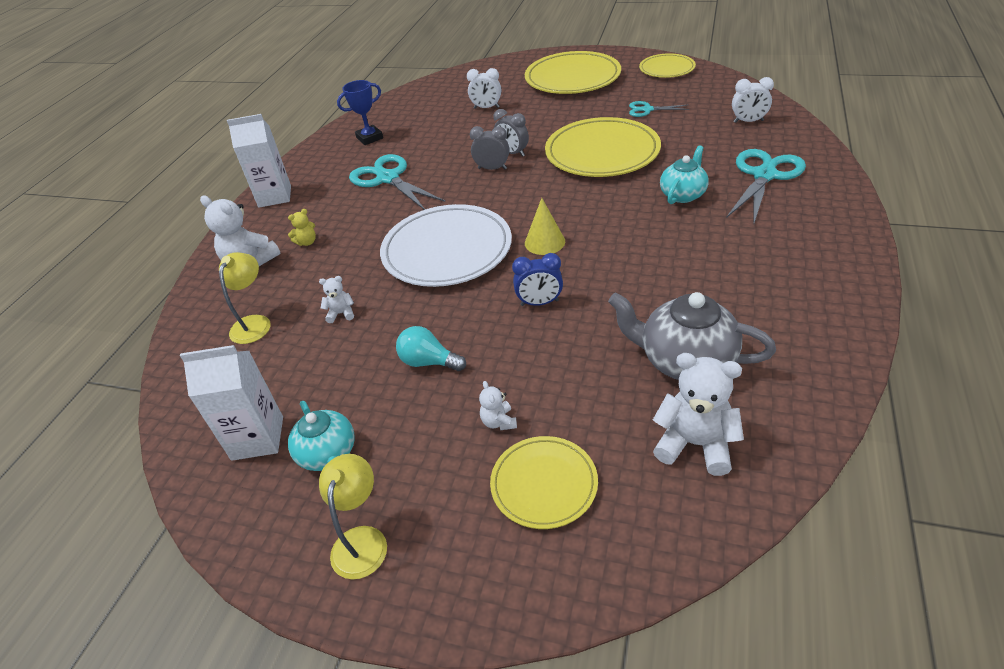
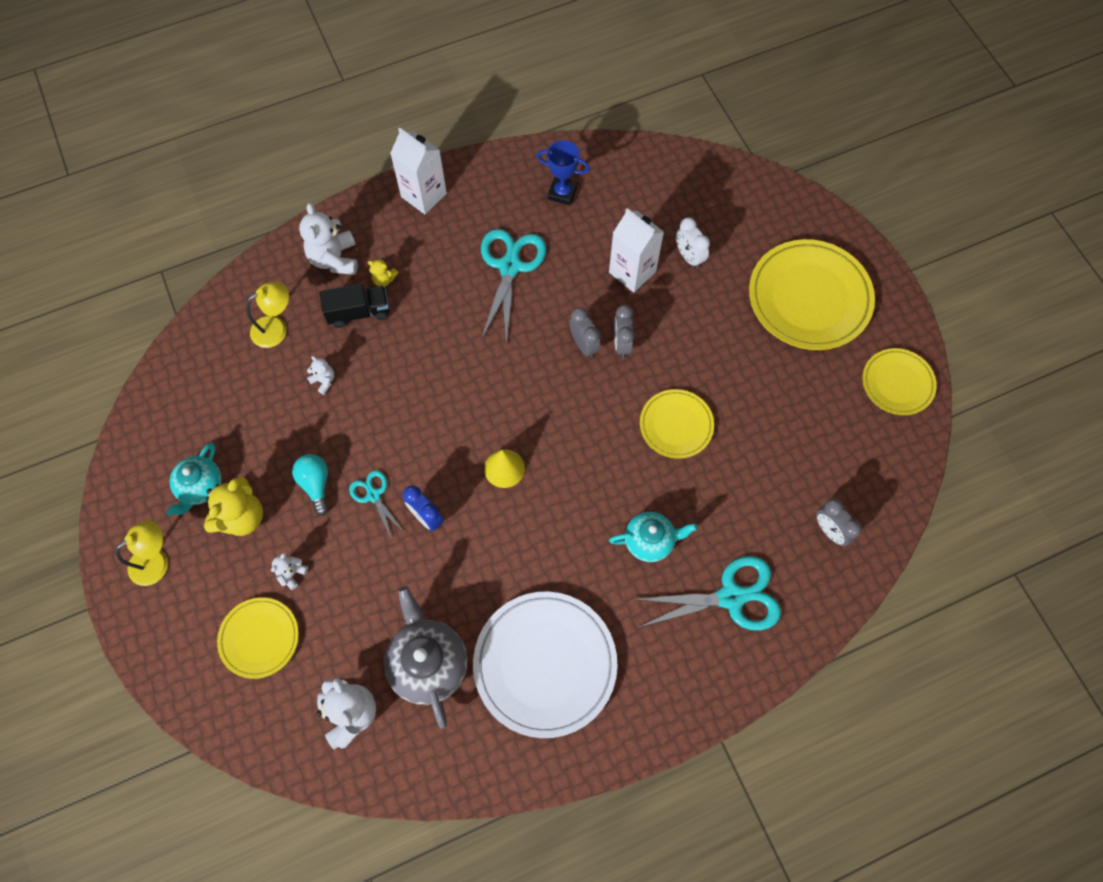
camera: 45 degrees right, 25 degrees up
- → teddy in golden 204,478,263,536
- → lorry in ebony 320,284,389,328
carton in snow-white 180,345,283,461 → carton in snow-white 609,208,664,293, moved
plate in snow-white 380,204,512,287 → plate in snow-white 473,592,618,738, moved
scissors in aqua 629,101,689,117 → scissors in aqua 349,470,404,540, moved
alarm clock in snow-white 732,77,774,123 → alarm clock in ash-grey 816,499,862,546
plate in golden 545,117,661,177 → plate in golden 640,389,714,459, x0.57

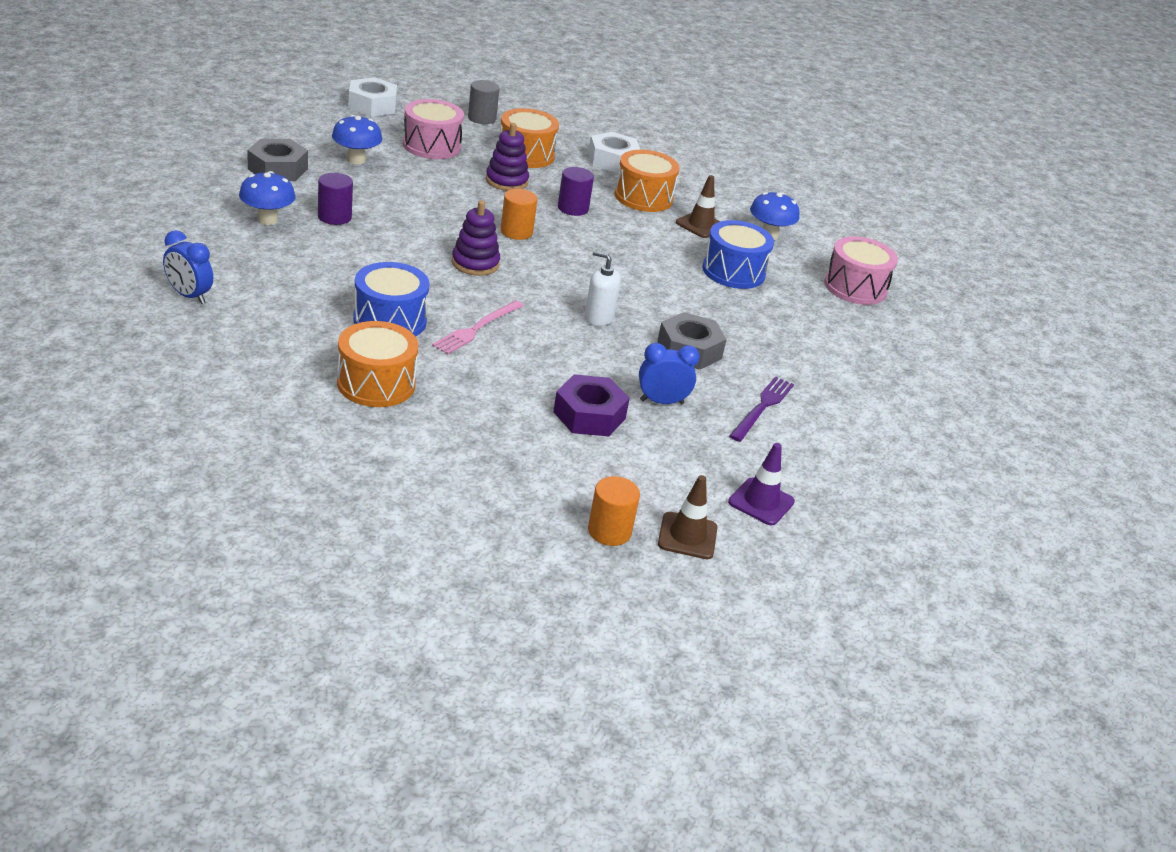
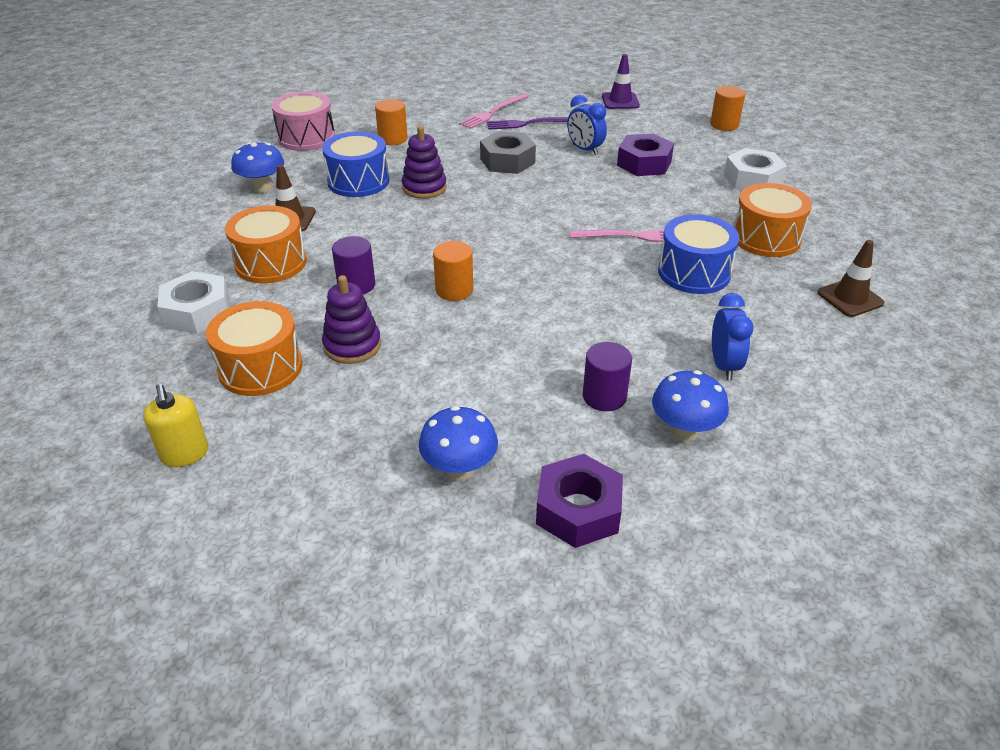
camera: 120 degrees left, 5 degrees up
drum in pink 403,99,464,159 → -
soap dispenser in snow-white 585,251,621,326 → -
- → solid cylinder in bright orange 375,99,408,145
- → dinner fork in pink 459,94,528,129
alarm clock in blue 163,230,213,304 → alarm clock in blue 712,293,754,380, moved
hexagon nut in snow-white 348,77,397,117 → hexagon nut in snow-white 724,148,787,190, moved
stacking toy in violet 452,200,500,276 → stacking toy in violet 402,126,447,199, moved
safety cone in russet 658,475,718,559 → safety cone in russet 817,240,884,317, moved
solid cylinder in ash-grey 468,80,500,124 → soap dispenser in golden 143,384,208,467
hexagon nut in ash-grey 247,139,308,181 → hexagon nut in violet 536,454,623,548

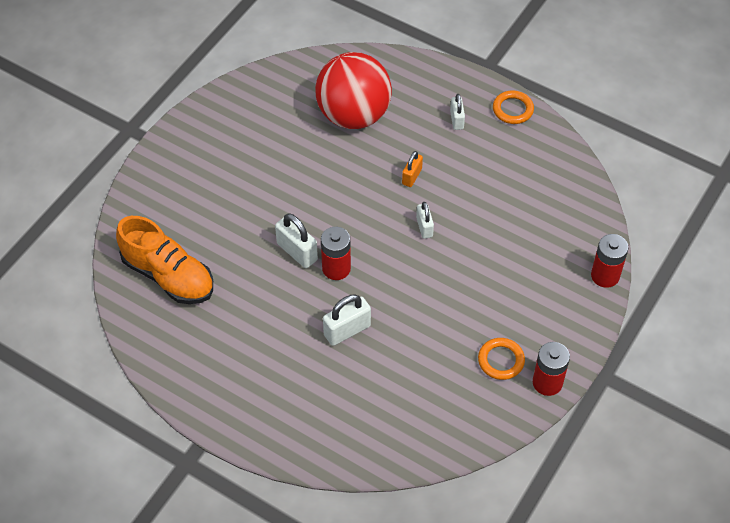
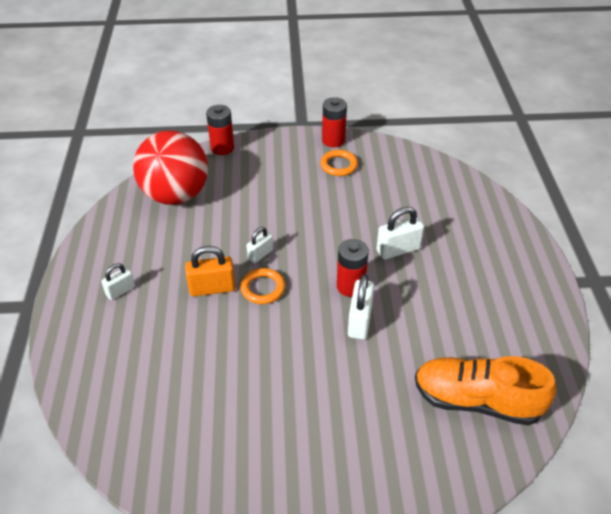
camera: 125 degrees left, 10 degrees down
play ball in crimson 315,52,392,129 → play ball in crimson 133,130,208,205, moved
ring in bright orange 493,90,534,124 → ring in bright orange 240,268,285,304, moved
shoe in bright orange 116,216,213,304 → shoe in bright orange 415,356,556,426, 75 degrees counterclockwise
lock in snow-white 323,294,371,346 → lock in snow-white 377,207,424,260, 45 degrees counterclockwise
lock in bright orange 402,151,423,187 → lock in bright orange 185,246,236,296, x1.57

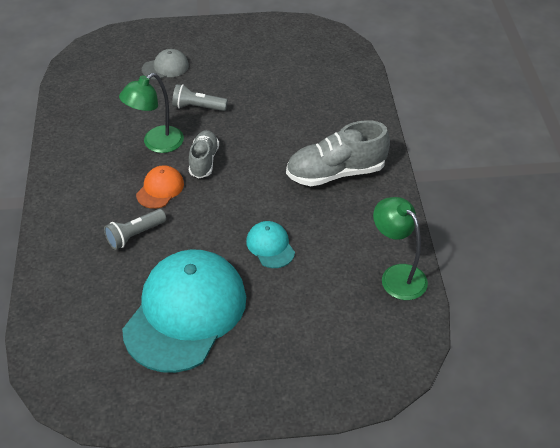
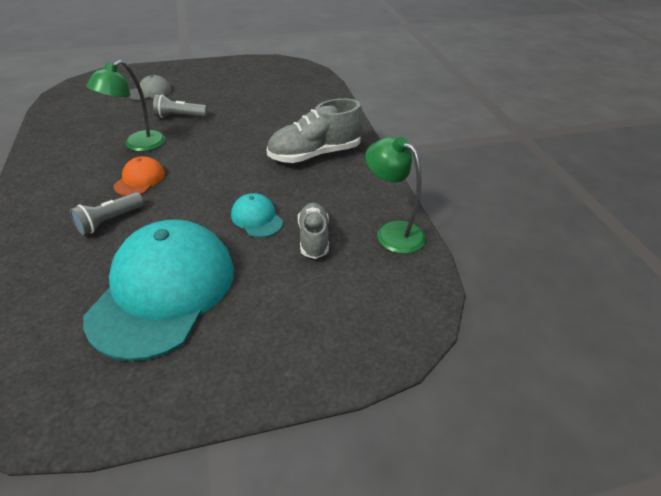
camera: 10 degrees left, 5 degrees down
shoe in ash-grey 189,130,219,178 → shoe in ash-grey 298,203,329,259, moved

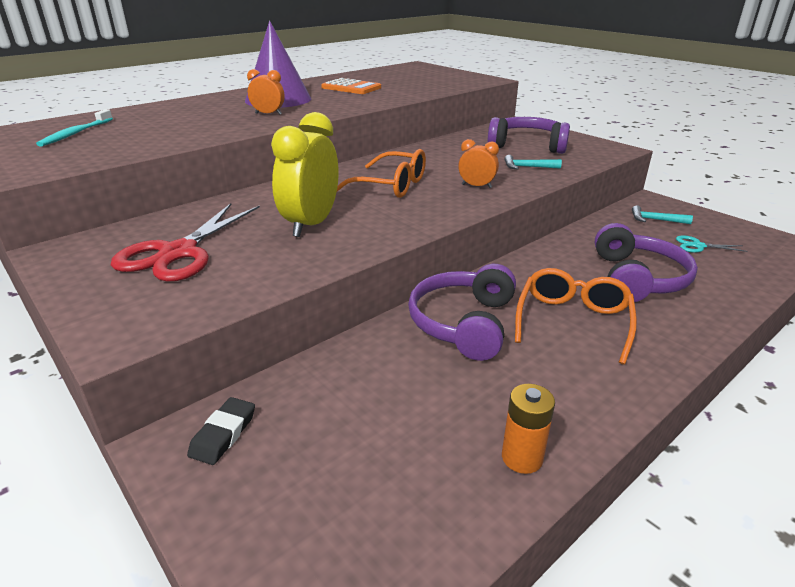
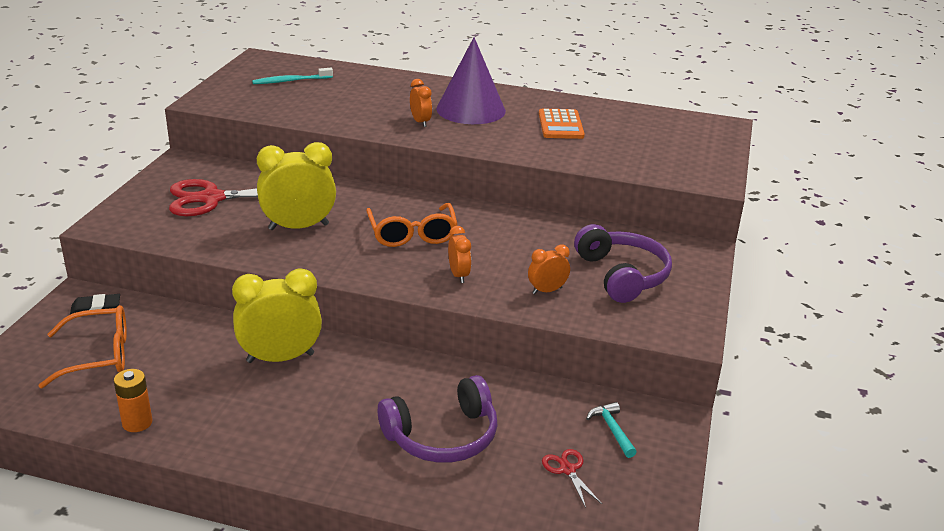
camera: 55 degrees right, 0 degrees up
glasses in bright orange 515,268,637,365 → glasses in bright orange 38,305,127,388, moved
over-ear headphones in violet 408,264,516,361 → alarm clock in golden 232,269,322,363
carpenter's hammer in aqua 504,155,562,170 → alarm clock in bright orange 528,245,570,294
scissors in aqua 676,235,748,253 → scissors in crimson 542,449,602,508

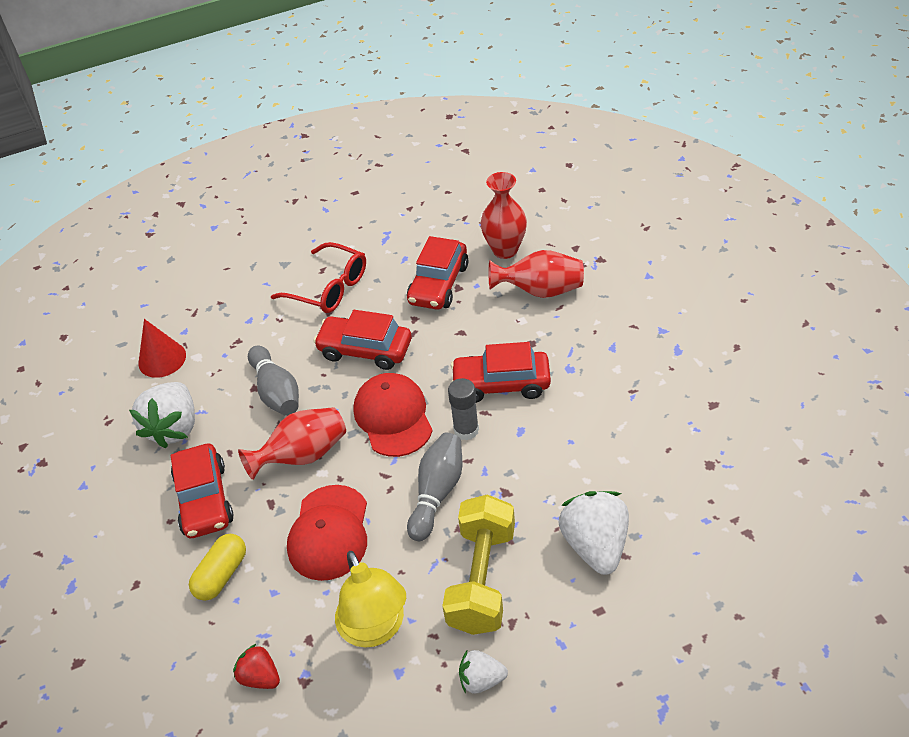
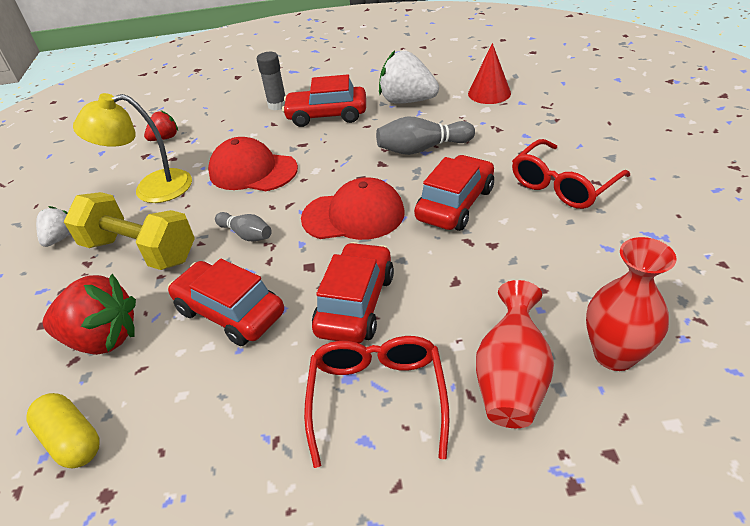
camera: 105 degrees right, 5 degrees down
tall vase in crimson 238,407,346,480 → -
- → glasses in crimson 304,336,449,468
pill in golden 189,534,246,601 → pill in golden 27,393,99,468, moved
toy car in crimson 407,236,468,310 → toy car in crimson 168,259,284,346, moved
stick of glue in ash-grey 448,378,479,441 → stick of glue in ash-grey 257,52,285,110, moved
strawberry in snow-white 559,491,629,575 → strawberry in crimson 43,274,136,355
skittle in ash-grey 407,433,462,541 → skittle in ash-grey 215,212,272,241, x0.64

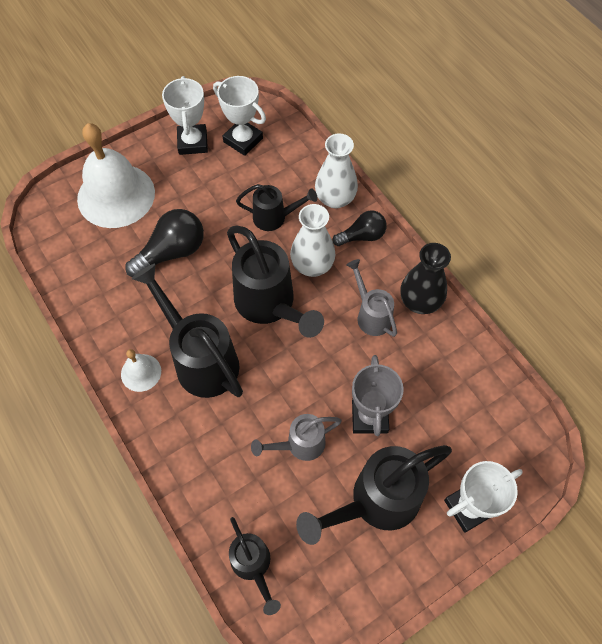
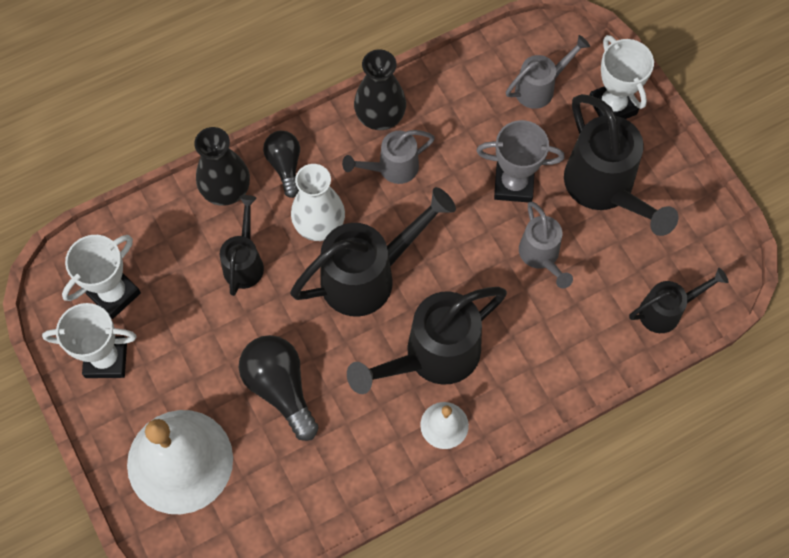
camera: 85 degrees left, 5 degrees up
- → sprinkling can in ash-grey 506,35,590,109
tall vase in snow-white 315,133,358,209 → tall vase in ebony 194,127,250,206

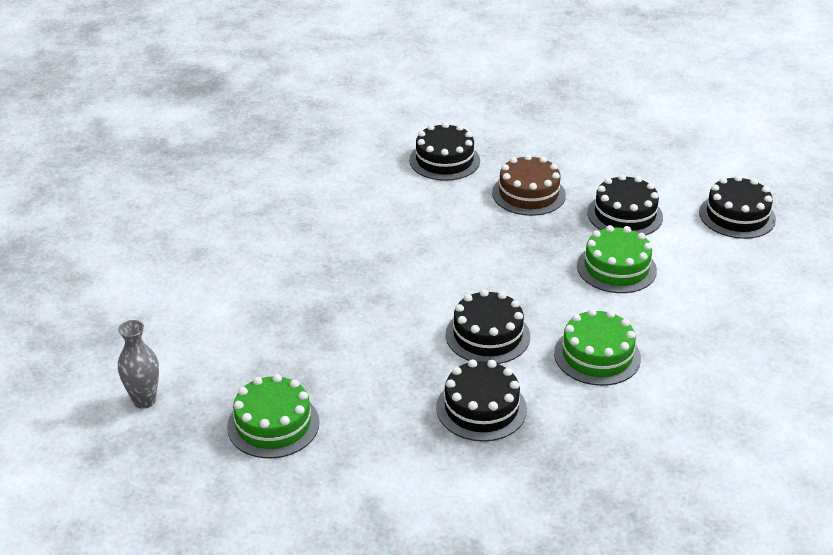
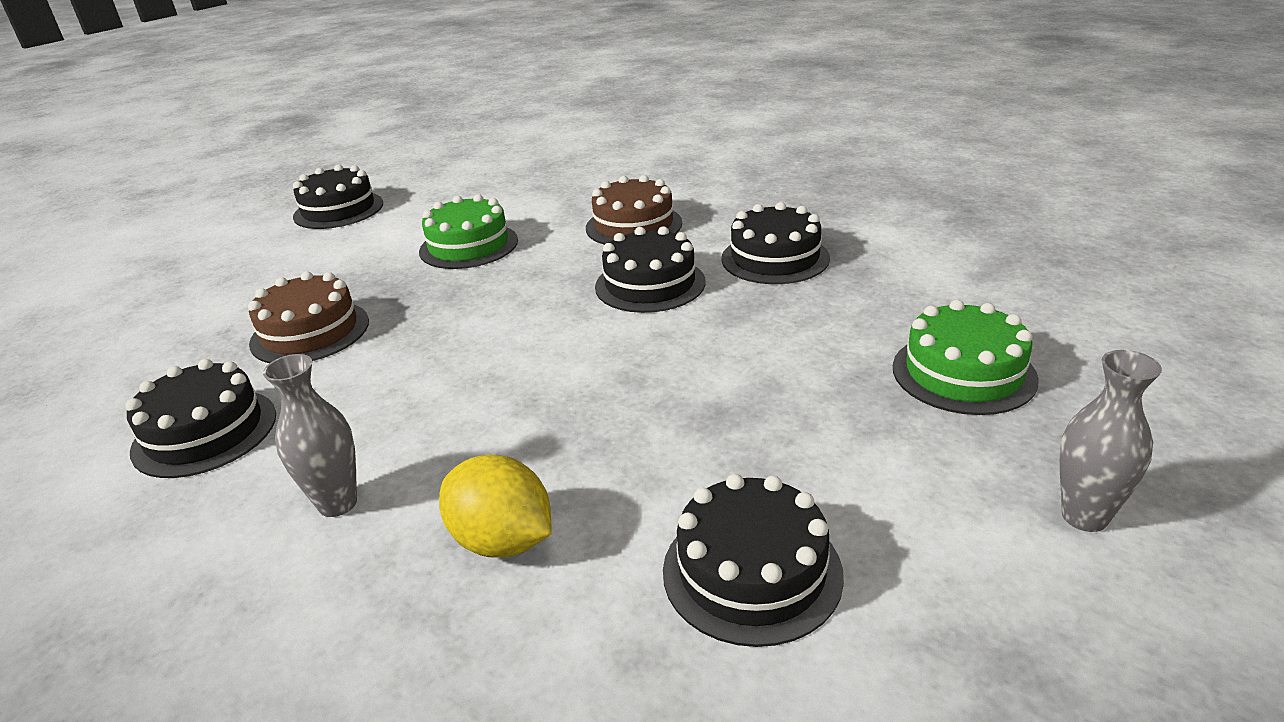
camera: 110 degrees left, 5 degrees down
- → tall vase in ash-grey 263,354,357,517
- → toy lemon in golden 439,455,552,558
gateau in ebony 587,174,663,235 → gateau in ebony 663,474,844,647, moved
gateau in leaf-green 554,309,641,386 → gateau in russet 586,175,682,245

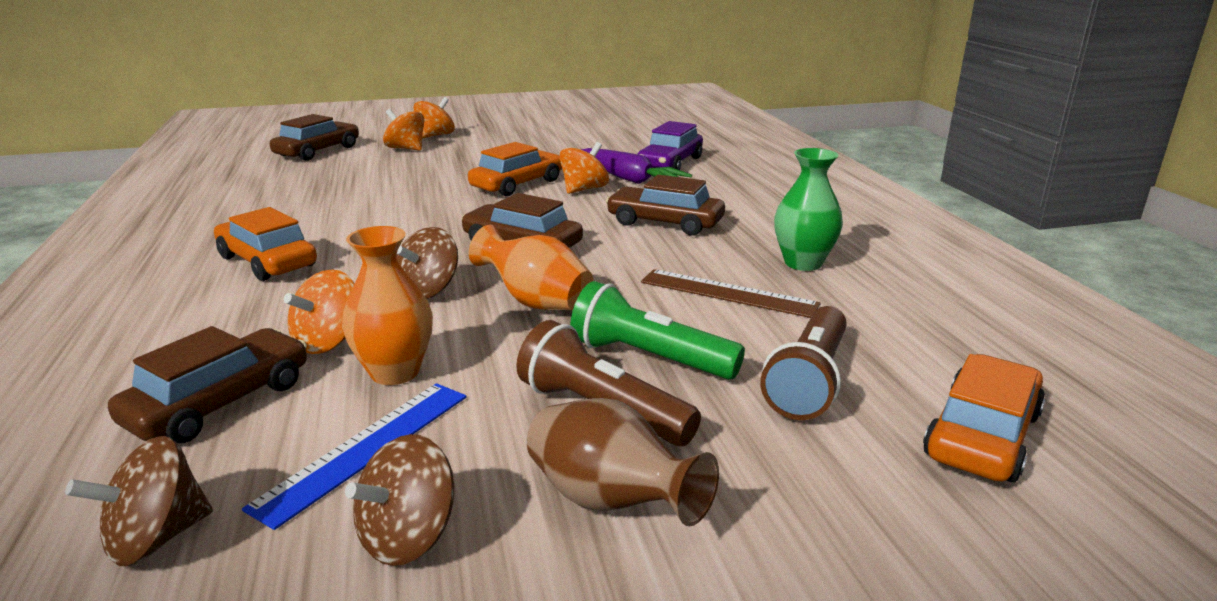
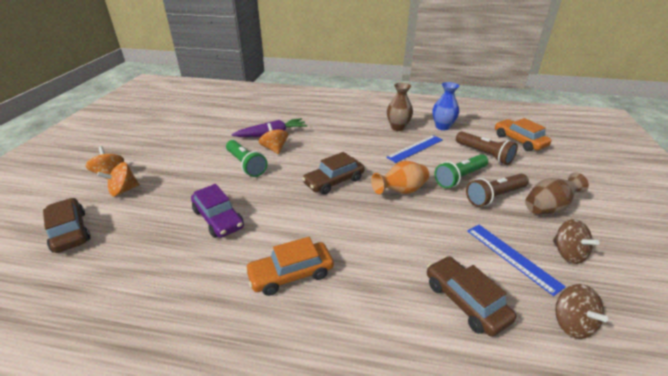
camera: 65 degrees left, 10 degrees up
spinning top in bright orange 284,269,354,354 → -
tall vase in bright orange 342,226,433,385 → -
spinning top in russet 396,227,458,299 → -
toy car in russet 606,175,725,236 → -
- → tall vase in blue 432,82,459,130
toy car in violet 638,121,703,170 → toy car in violet 191,184,244,238, moved
toy car in bright orange 468,142,562,196 → pocket torch in leaf-green 226,140,267,177
straightedge in russet 641,269,821,318 → straightedge in blue 386,135,443,163
tall vase in leaf-green 774,148,843,271 → tall vase in russet 387,83,413,131

